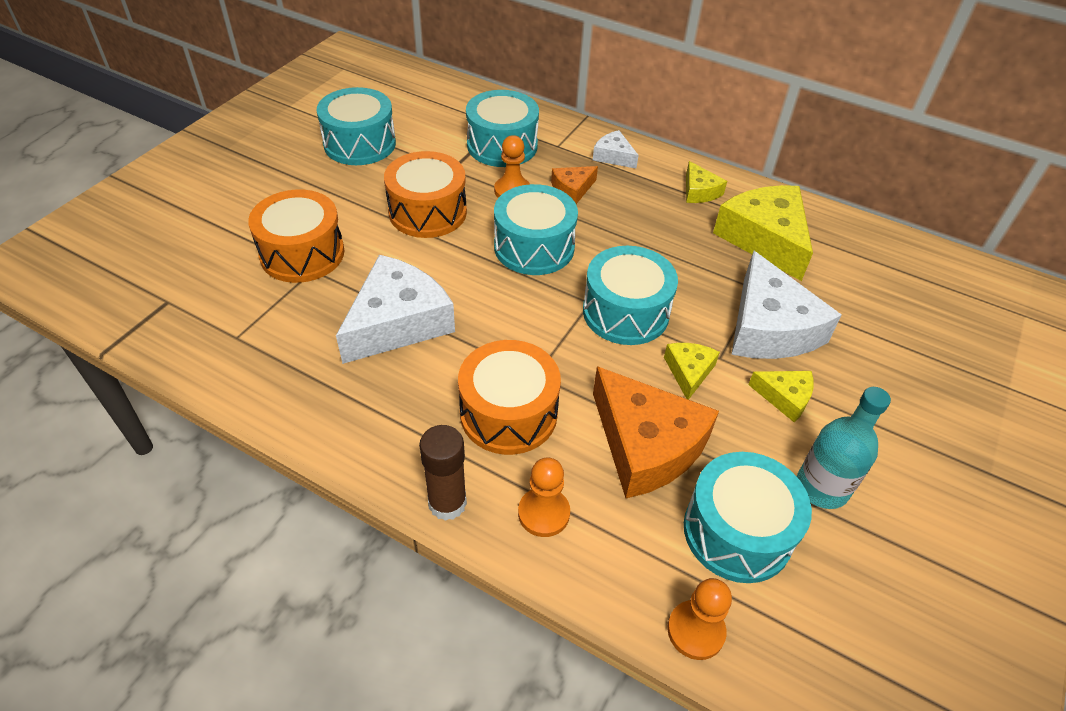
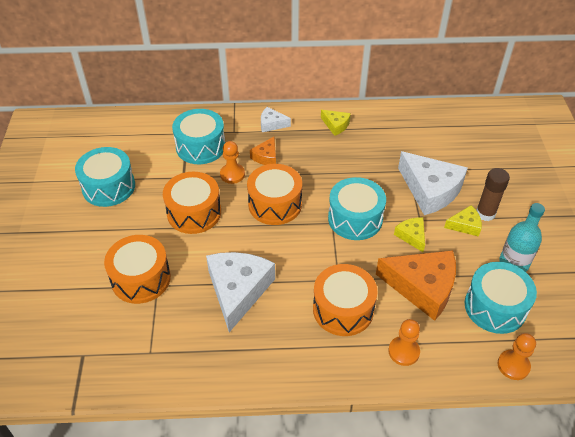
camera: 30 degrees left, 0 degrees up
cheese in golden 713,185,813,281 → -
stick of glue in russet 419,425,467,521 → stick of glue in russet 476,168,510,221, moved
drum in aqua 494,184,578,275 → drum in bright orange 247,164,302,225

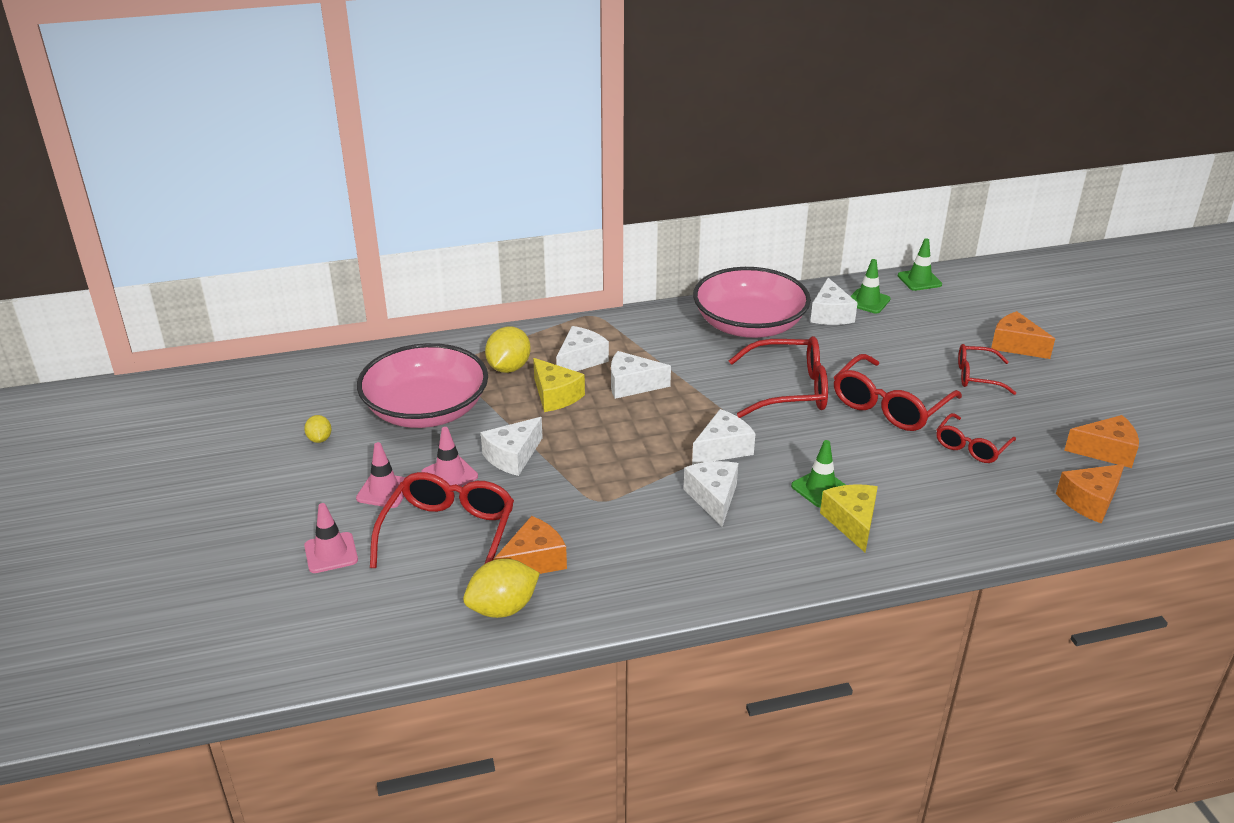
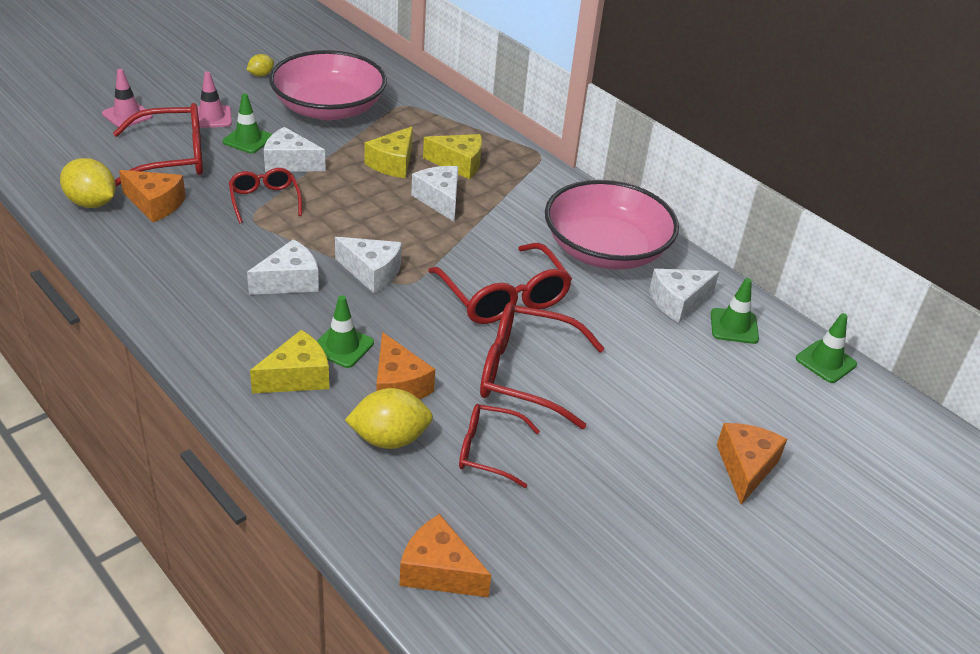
camera: 60 degrees right, 5 degrees up
toy lemon in golden 485,326,531,373 → toy lemon in golden 345,388,433,449, moved
glasses in crimson 958,344,1016,395 → glasses in crimson 229,168,302,223, moved
cheese in bright orange 1064,415,1139,468 → cheese in bright orange 376,332,435,399, moved
safety cone in pink 422,427,478,486 → safety cone in leaf-green 223,93,272,153
cheese in snow-white 556,326,609,371 → cheese in golden 423,134,482,179

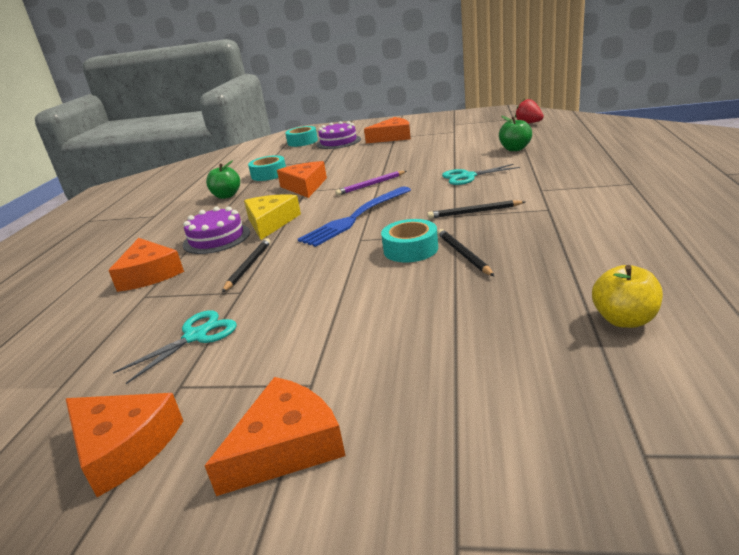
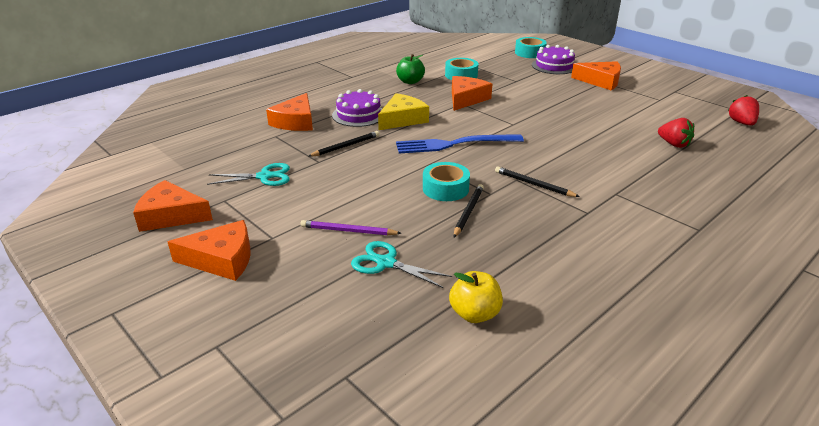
camera: 35 degrees right, 5 degrees up
wooden pencil in violet 335,171,406,195 → wooden pencil in violet 300,220,402,236, moved
scissors in aqua 442,164,520,185 → scissors in aqua 351,241,452,288, moved
apple fruit in leaf-green 499,116,532,151 → strawberry in crimson 658,118,694,148
cheese in bright orange 66,393,183,497 → cheese in bright orange 133,180,213,232, 120 degrees clockwise

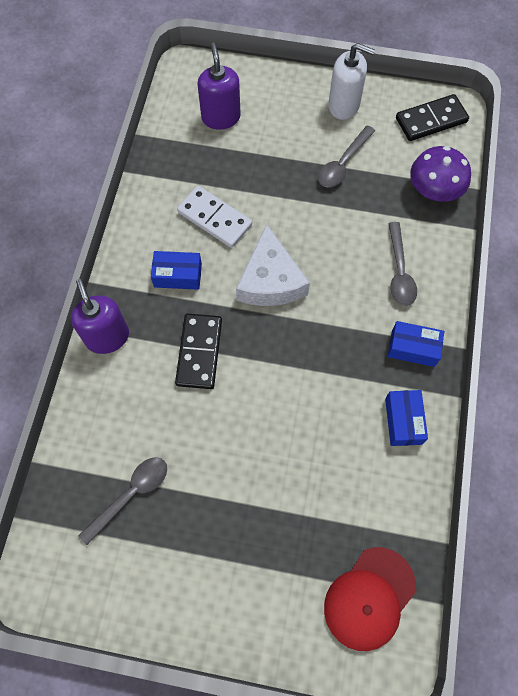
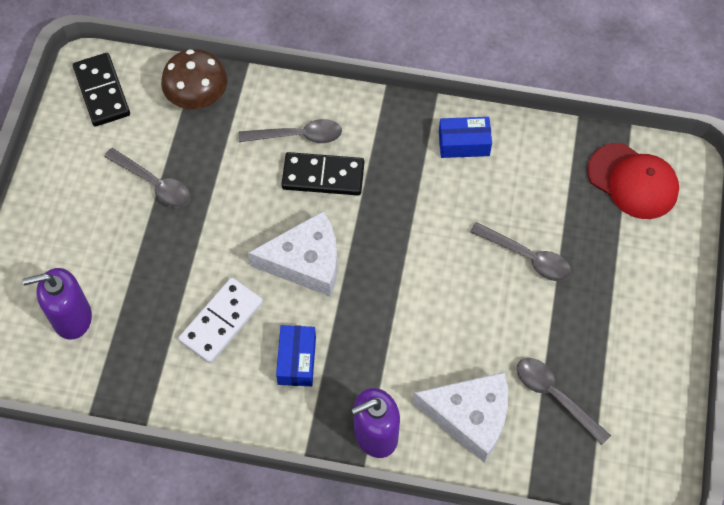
camera: 90 degrees left, 5 degrees down
soap dispenser in snow-white 328,43,375,120 → -
package in blue 388,321,444,367 → -
- → cheese in snow-white 413,372,508,463
- → spoon in ash-grey 470,222,571,281
domino in ebony 175,313,222,389 → domino in ebony 282,152,364,195, moved
toadstool in violet 410,146,471,202 → toadstool in russet 161,49,228,109

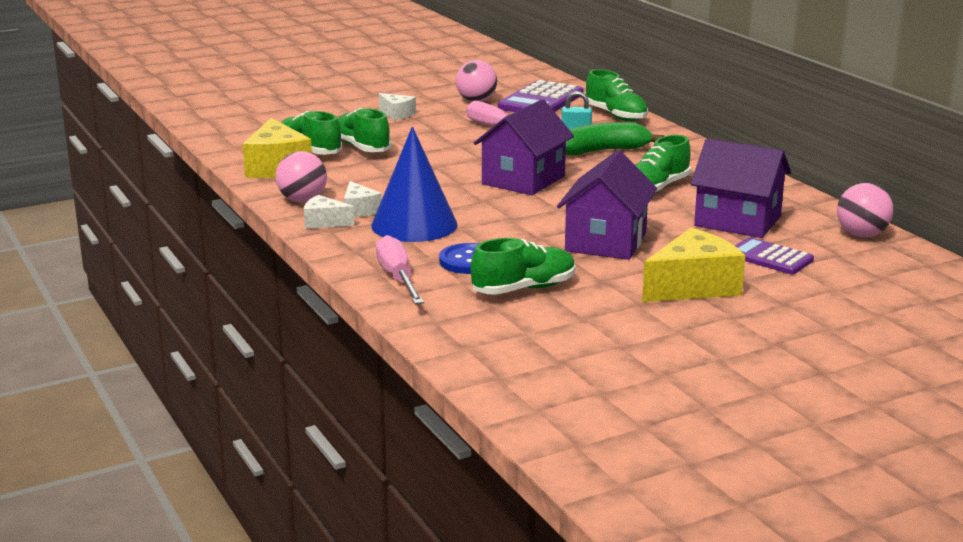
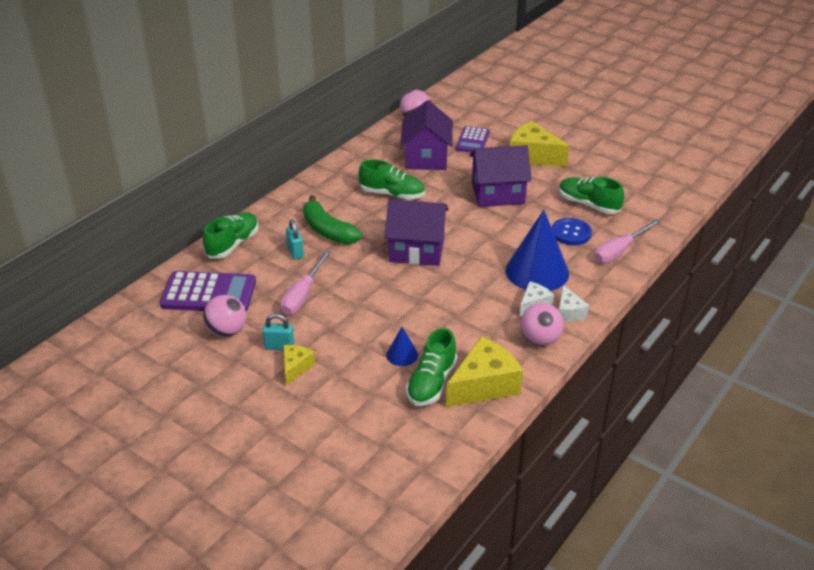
camera: 115 degrees left, 15 degrees up
- → lock in aqua 262,313,294,350
shoe in leaf-green 337,108,391,152 → cone shape in blue 386,327,418,366
cheese in snow-white 379,93,416,121 → cheese in golden 283,345,315,386

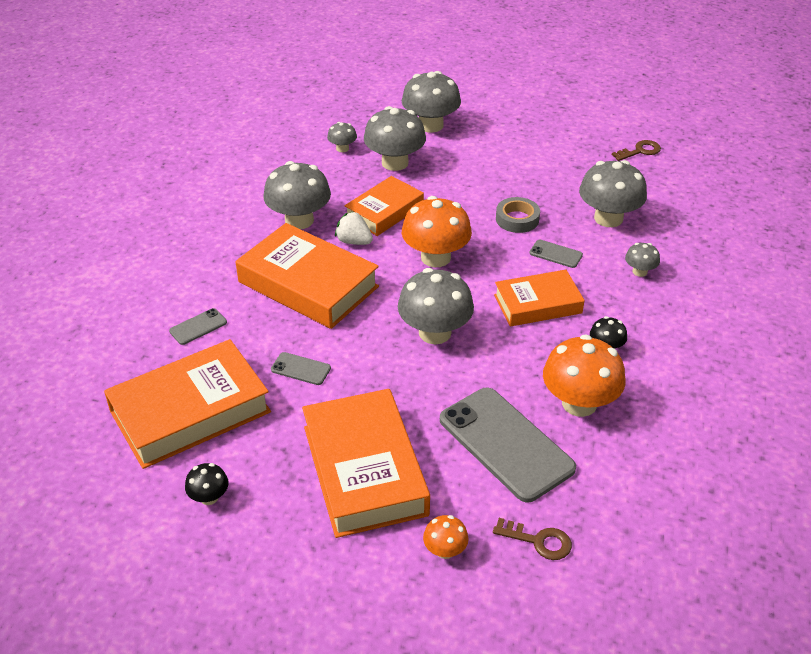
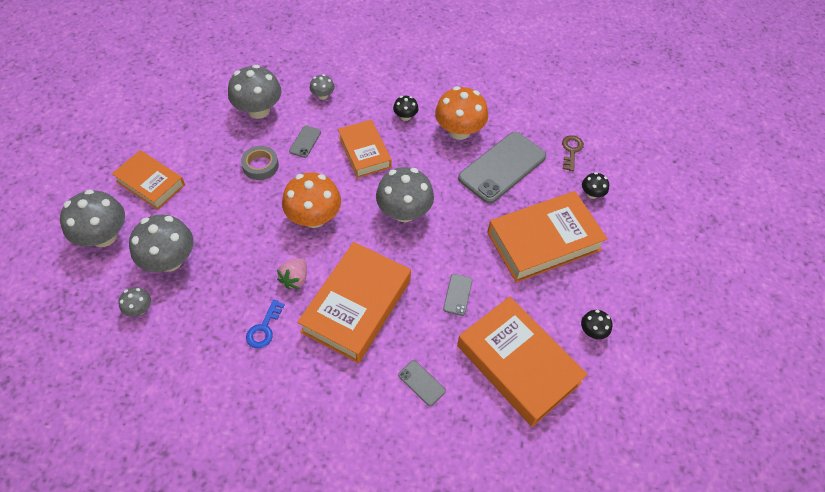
camera: 100 degrees left, 15 degrees up
door key in russet 612,140,661,161 → -
hardcover in bright orange 344,176,424,236 → hardcover in bright orange 112,150,185,210, moved
toadstool in ash-grey 263,161,331,229 → door key in blue 246,299,285,349
strawberry in snow-white 335,211,373,245 → strawberry in pink 277,258,307,289
toadstool in bright orange 423,515,469,559 → toadstool in ebony 582,172,609,199

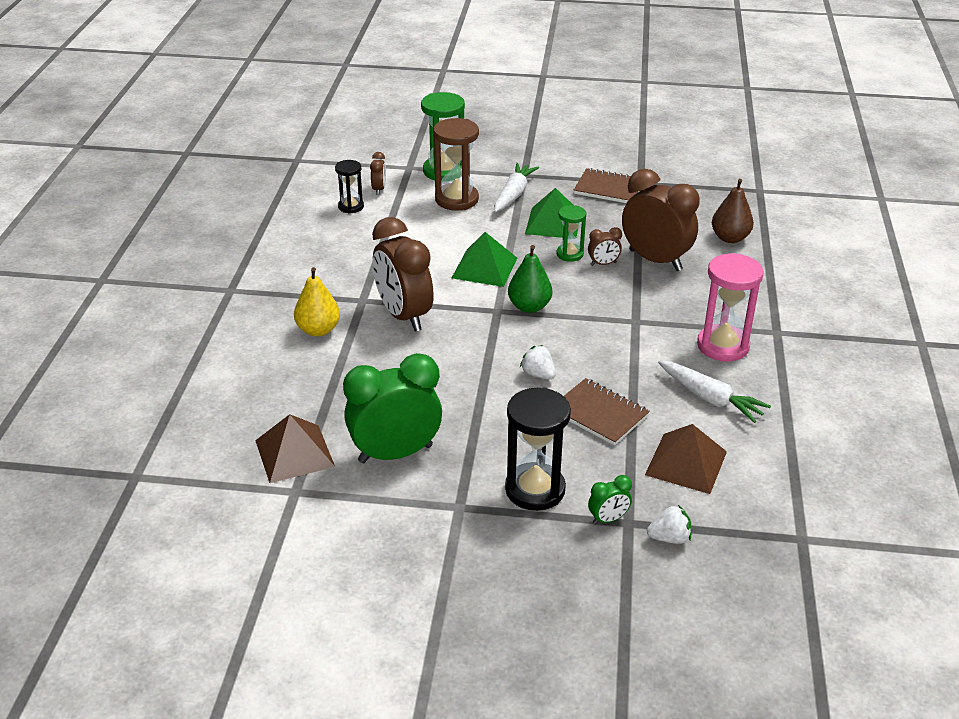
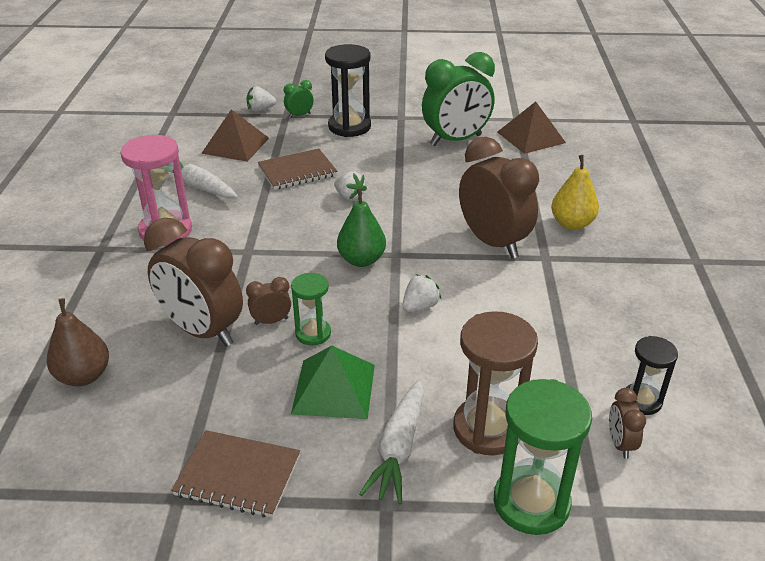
camera: 175 degrees right, 0 degrees up
solid pyramid in leaf-green 452,232,517,287 → strawberry in snow-white 403,274,441,312
notebook in russet 564,378,650,446 → notebook in russet 258,149,337,190, 60 degrees counterclockwise

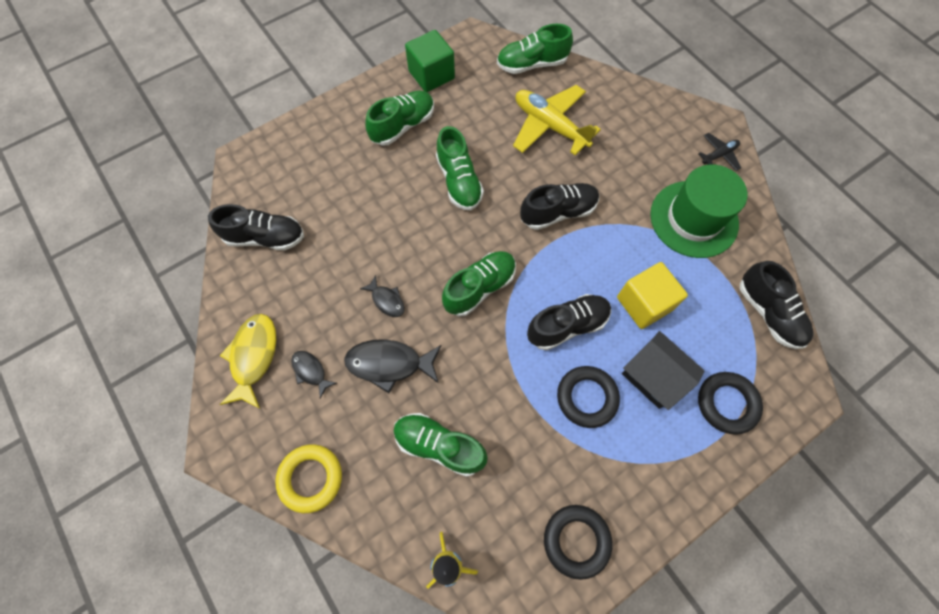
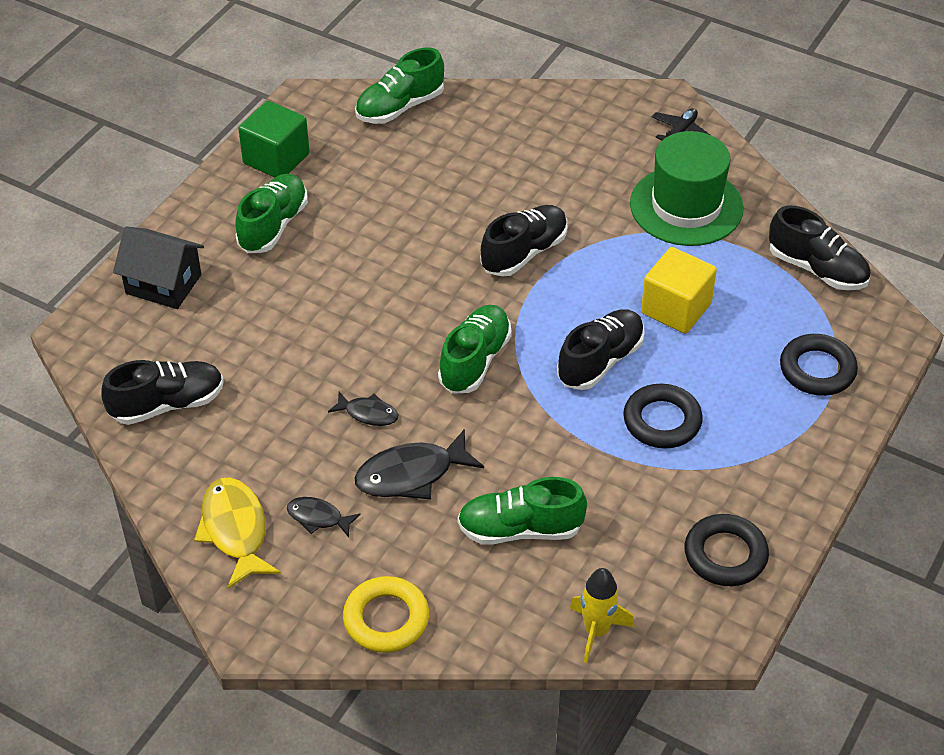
camera: 25 degrees left, 20 degrees down
shoe in leaf-green 436,126,484,210 → -
plane in golden 513,85,601,156 → -
toy house in ebony 622,331,704,410 → toy house in ebony 113,227,204,309, moved

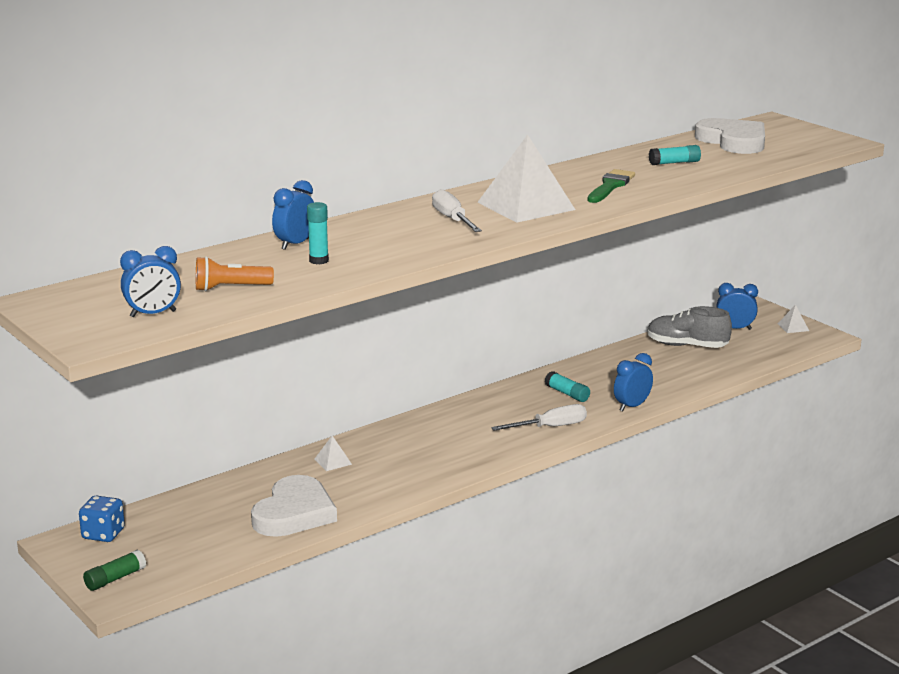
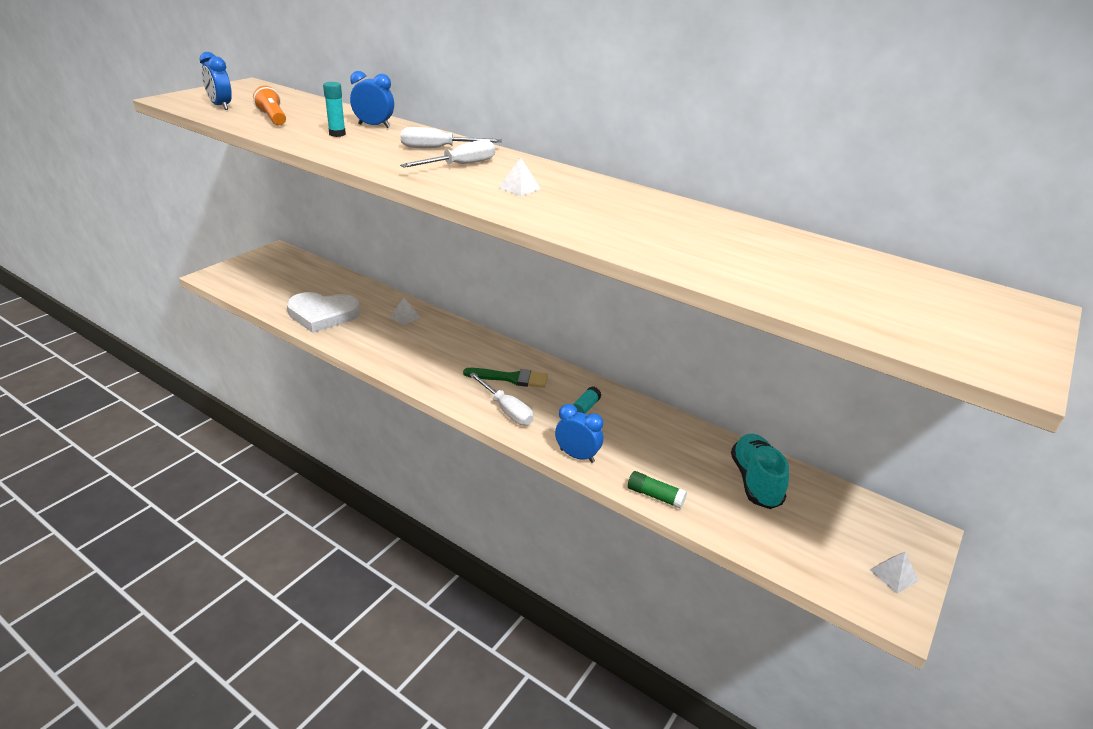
camera: 70 degrees right, 10 degrees up
dice in blue 79,495,125,542 → -
stick of glue in aqua 649,145,701,165 → -
heart shape in snow-white 695,118,765,154 → -
alarm clock in blue 716,283,758,330 → -
- → hand screwdriver in snow-white 401,127,502,148
stick of glue in leaf-green 83,550,146,591 → stick of glue in leaf-green 628,471,687,509, moved
brush in leaf-green 588,169,635,203 → brush in leaf-green 463,368,548,388, moved
shoe in ash-grey 647,306,732,348 → shoe in aqua 731,433,789,509
solid pyramid in snow-white 477,135,575,223 → solid pyramid in snow-white 499,158,541,196, x0.41

